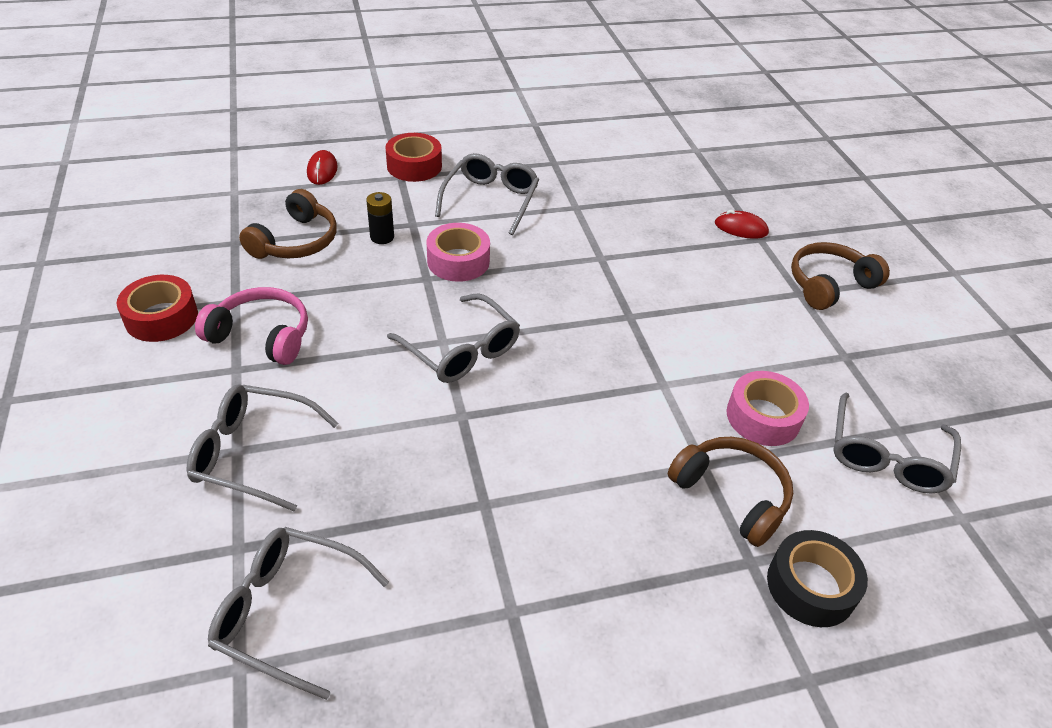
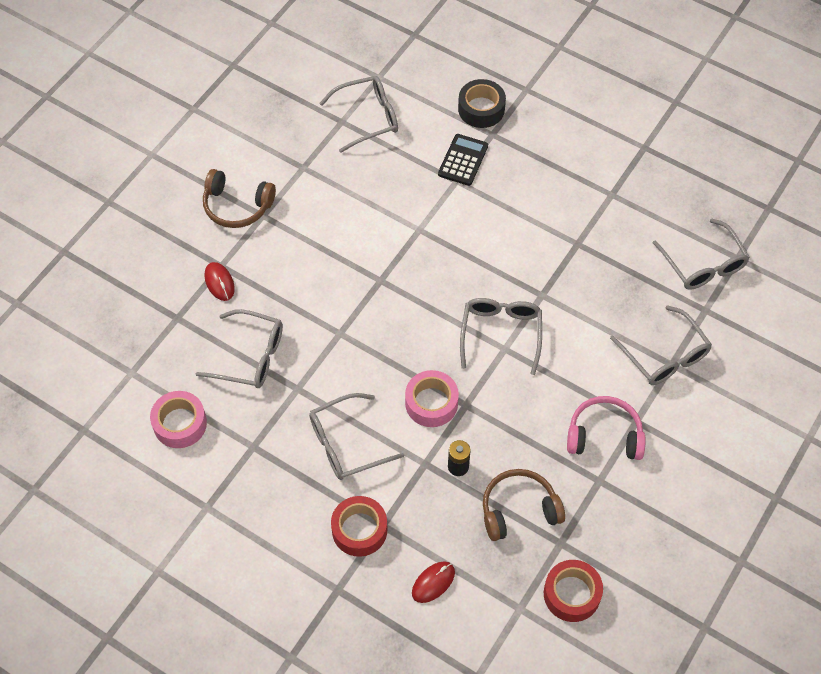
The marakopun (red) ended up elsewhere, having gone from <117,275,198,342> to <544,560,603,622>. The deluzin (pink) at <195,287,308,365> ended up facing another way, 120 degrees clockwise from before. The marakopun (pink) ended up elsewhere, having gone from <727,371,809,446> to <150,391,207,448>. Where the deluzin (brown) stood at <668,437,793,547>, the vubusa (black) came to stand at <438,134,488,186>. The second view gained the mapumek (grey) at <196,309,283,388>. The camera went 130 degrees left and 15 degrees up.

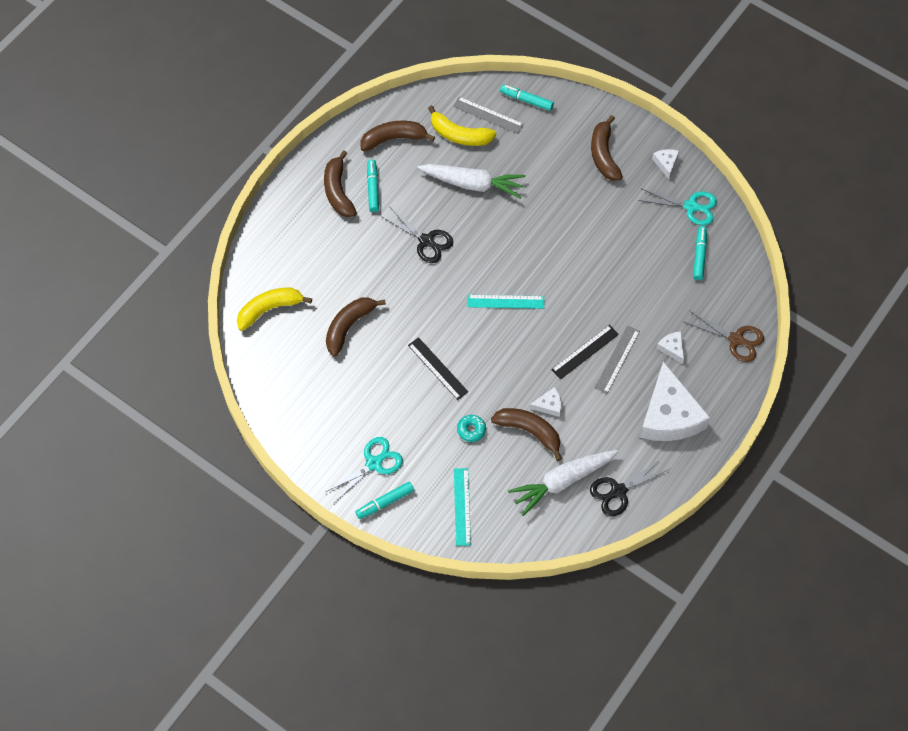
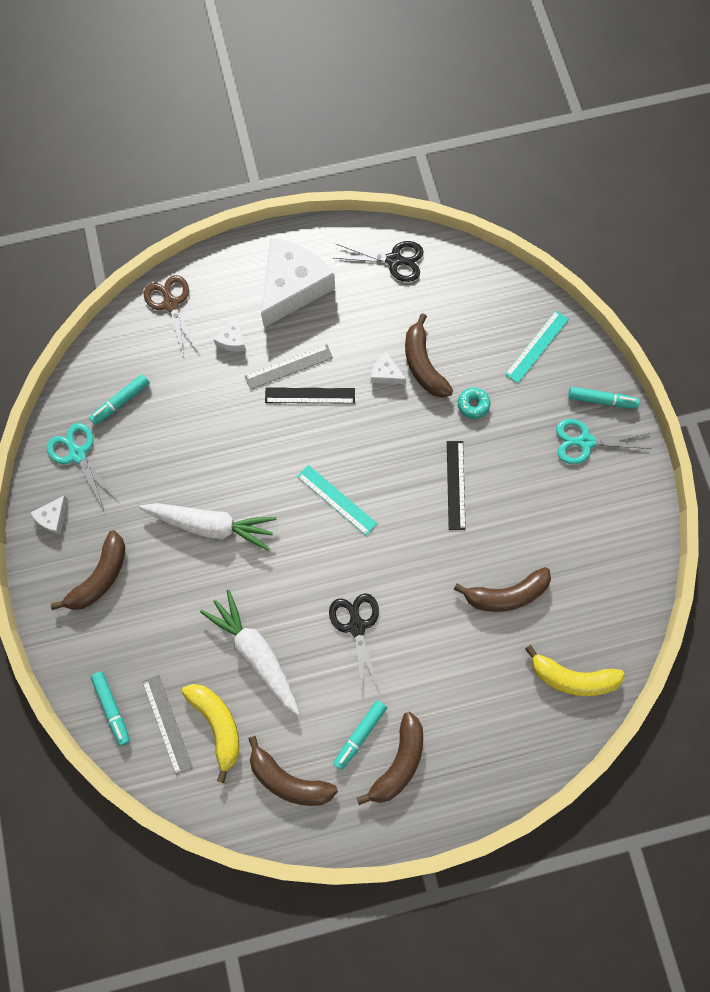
The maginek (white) ended up elsewhere, having gone from <508,450,618,516> to <139,503,276,551>. The camera went 140 degrees left and 10 degrees up.

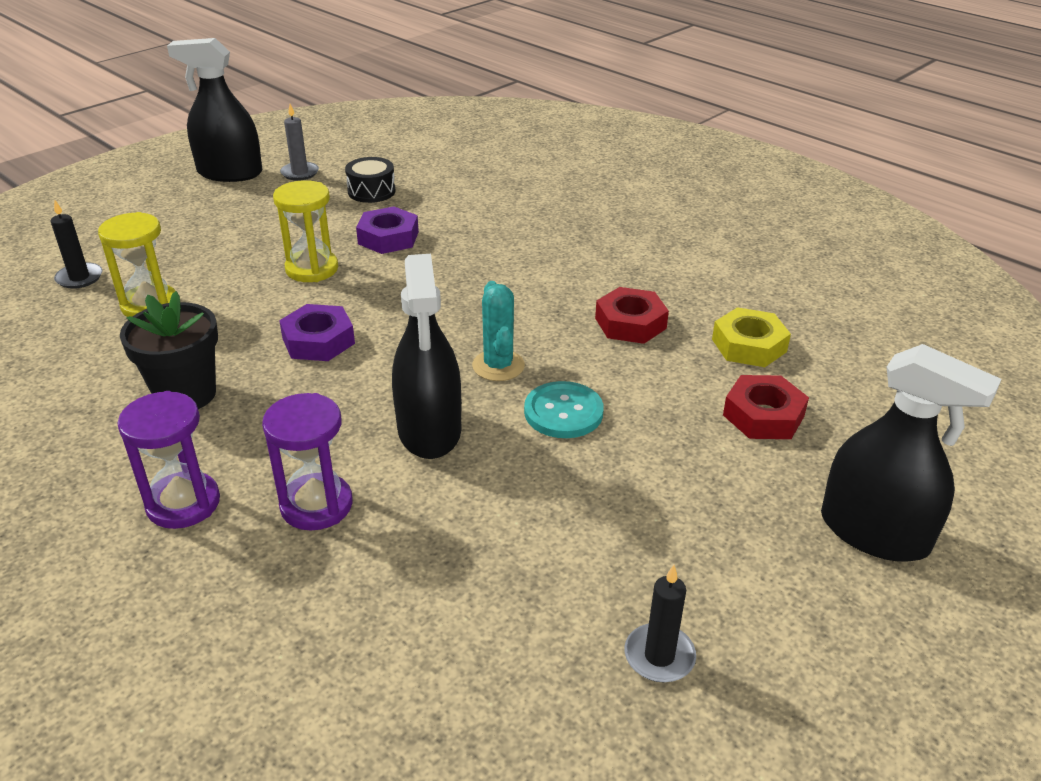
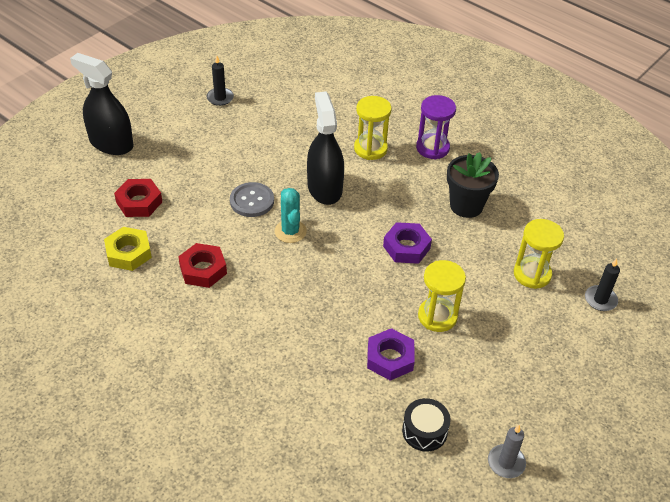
The second view lost the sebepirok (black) at <167,38,263,182>. What was the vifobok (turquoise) at <524,381,604,438> turned into the vifobok (grey) at <230,182,274,217>. What was the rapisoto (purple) at <262,393,352,530> turned into the rapisoto (yellow) at <354,96,391,160>. The camera went 175 degrees right and 10 degrees up.

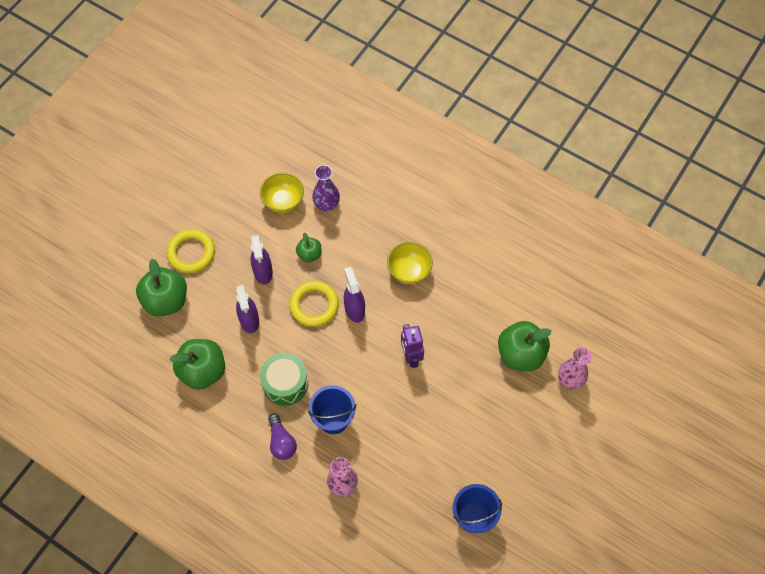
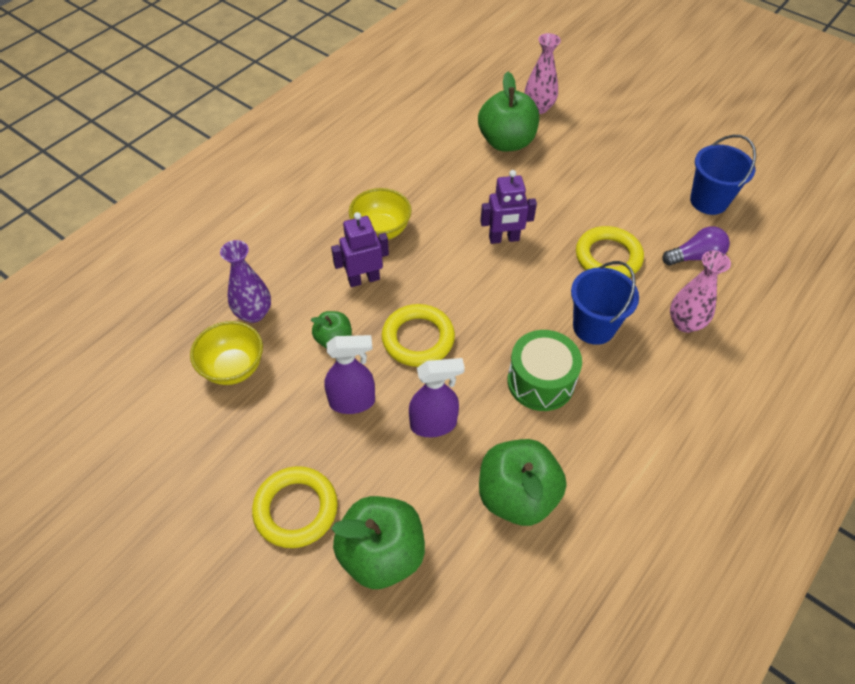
The second view lost the sebepirok (purple) at <344,267,365,323>. The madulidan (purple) ended up elsewhere, having gone from <268,414,297,460> to <662,226,730,266>. The second view gained the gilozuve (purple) at <331,212,389,287>. The second view gained the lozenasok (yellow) at <576,226,644,277>. The camera went 85 degrees left and 10 degrees down.

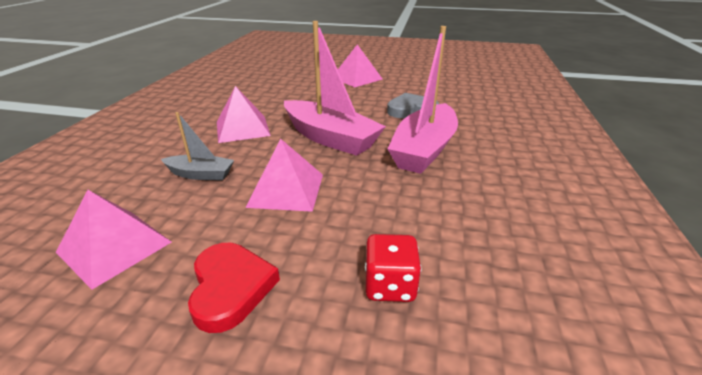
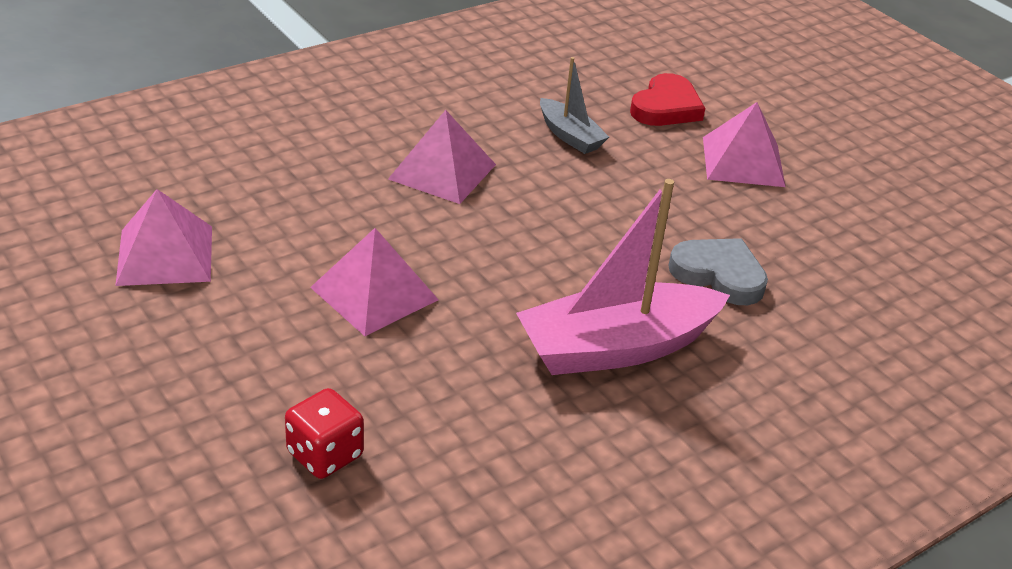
The second view lost the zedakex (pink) at <284,21,386,156>. The zedakex (grey) ended up elsewhere, having gone from <161,112,234,181> to <540,57,609,154>. The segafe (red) ended up elsewhere, having gone from <188,243,280,333> to <630,73,705,126>. The camera went 40 degrees right and 5 degrees up.

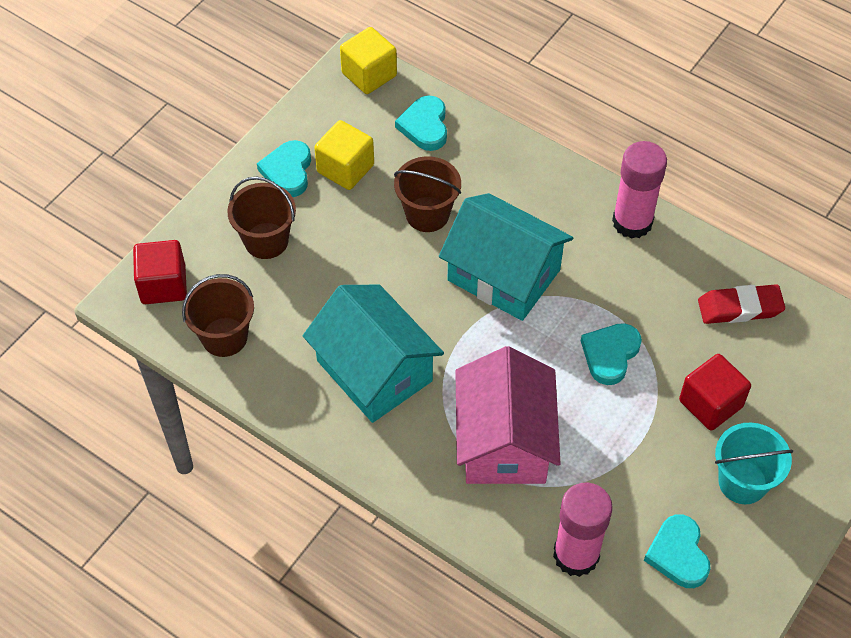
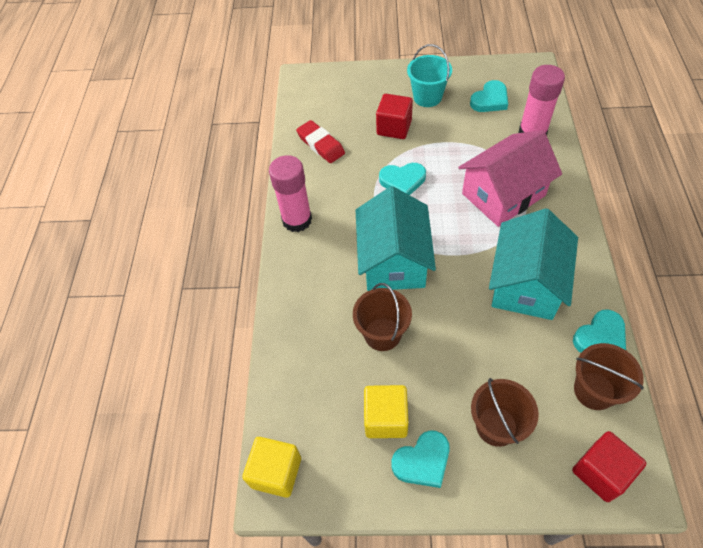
The segafe (turquoise) ended up elsewhere, having gone from <395,96,447,151> to <573,309,626,353>. The camera went 120 degrees left and 0 degrees up.

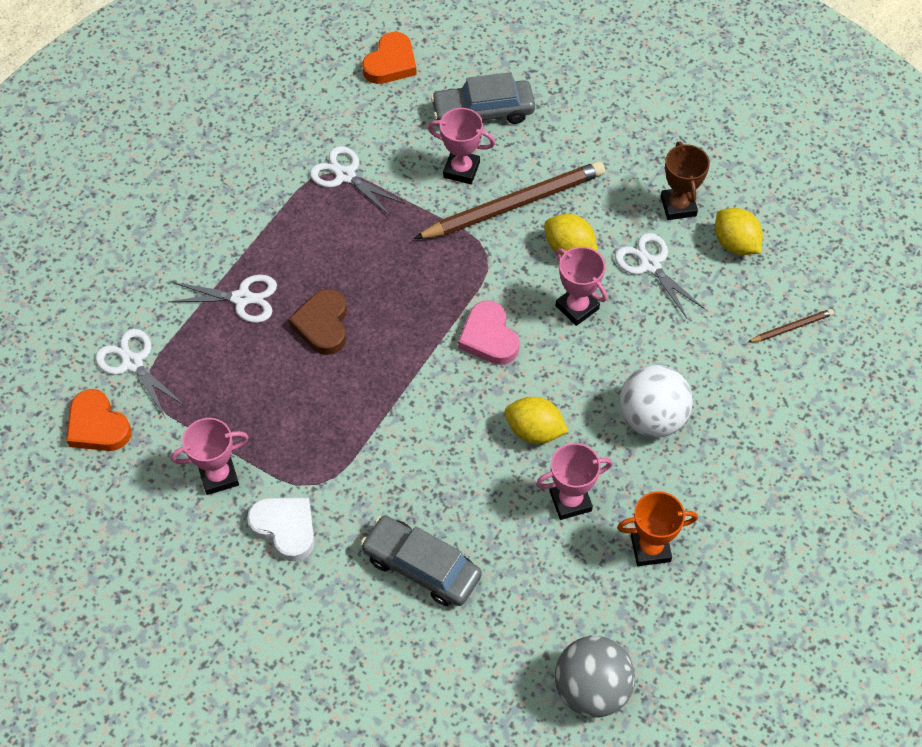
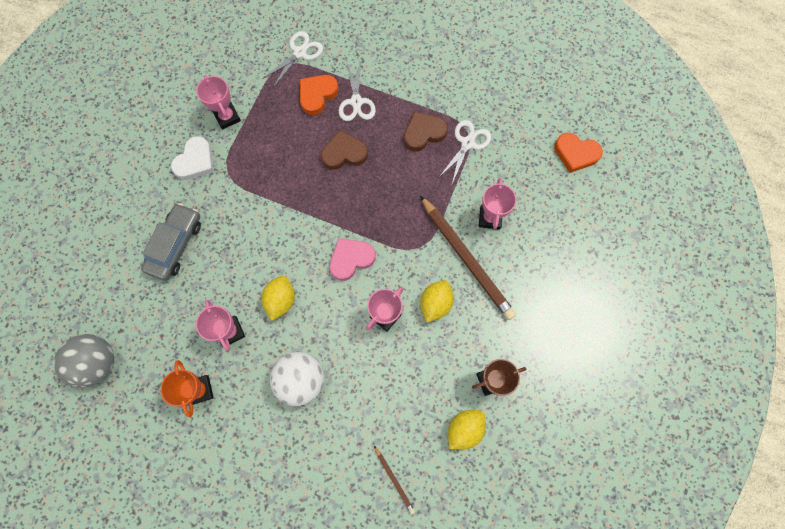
The second view lost the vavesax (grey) at <431,72,535,125>. The second view lost the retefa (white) at <615,233,705,318>. The segafe (orange) ended up elsewhere, having gone from <66,389,131,451> to <300,75,339,115>. The second view gained the segafe (brown) at <404,111,448,152>. The camera went 80 degrees right and 15 degrees up.

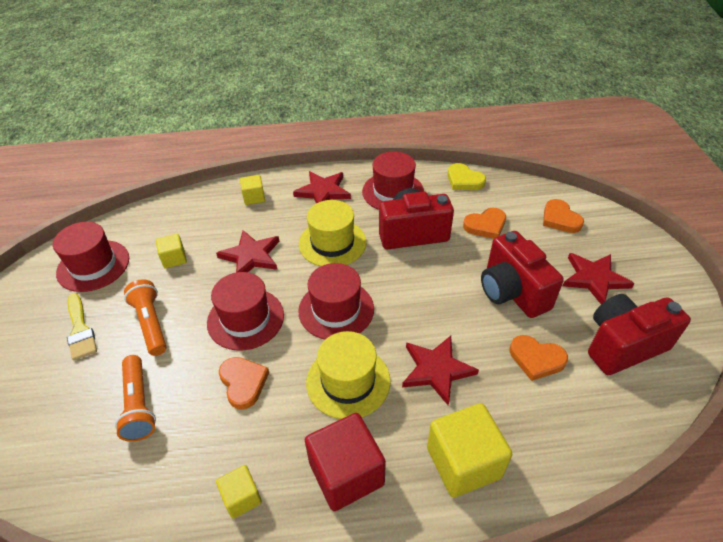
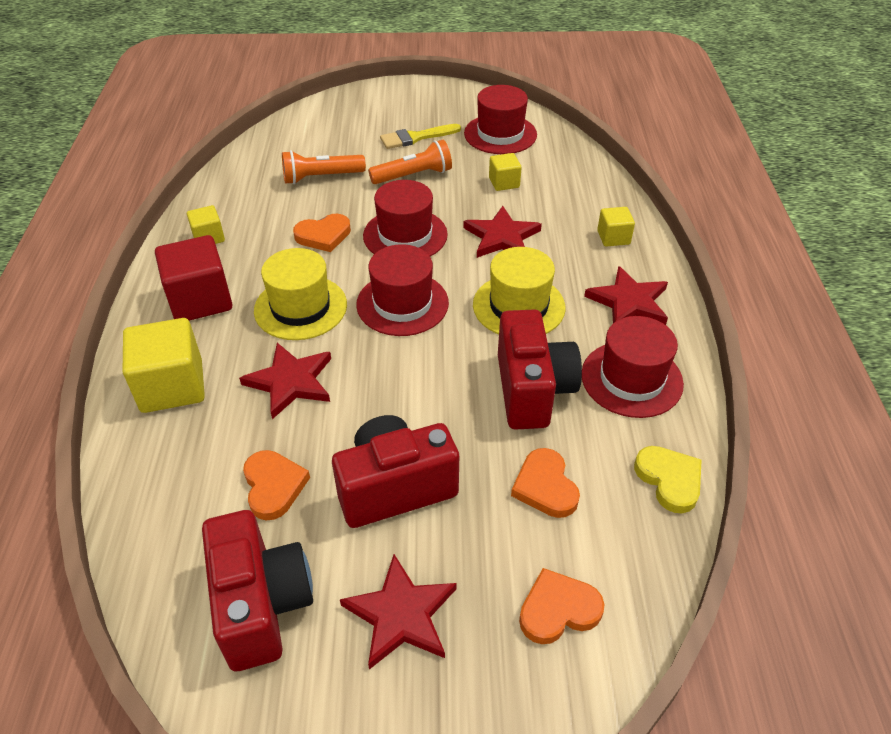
The segafe (yellow) at <447,163,486,190> ended up facing another way, 105 degrees clockwise from before. The segafe (orange) at <510,335,568,381> ended up facing another way, 135 degrees clockwise from before. The camera went 95 degrees right and 0 degrees up.

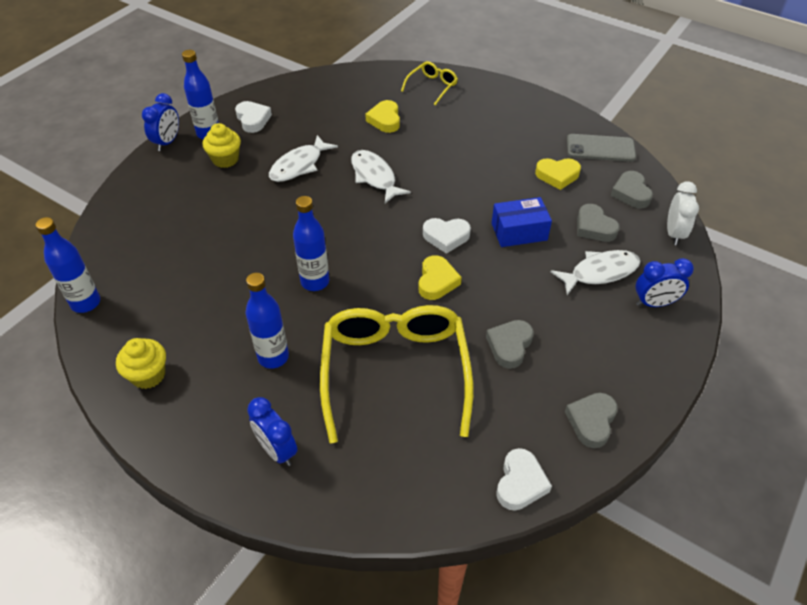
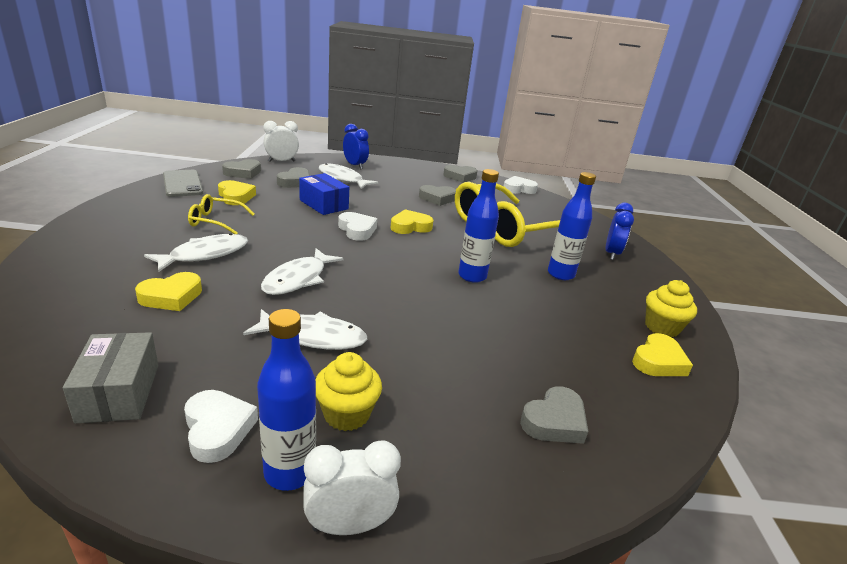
The mapumek (yellow) ended up elsewhere, having gone from <401,61,458,106> to <188,194,255,234>. What was the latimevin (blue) at <142,93,179,151> turned into the latimevin (white) at <303,440,401,535>. The segafe (white) at <235,101,272,133> ended up facing another way, 120 degrees clockwise from before. The second view lost the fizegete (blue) at <36,217,100,313>. The second view gained the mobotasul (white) at <144,233,248,272>. The second view gained the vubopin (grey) at <63,332,158,424>. The second view gained the segafe (yellow) at <632,333,693,376>. The second view gained the segafe (grey) at <520,386,588,444>. The camera went 125 degrees left and 20 degrees down.

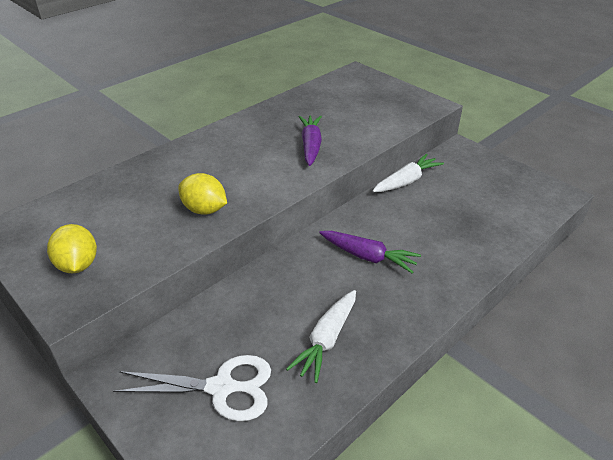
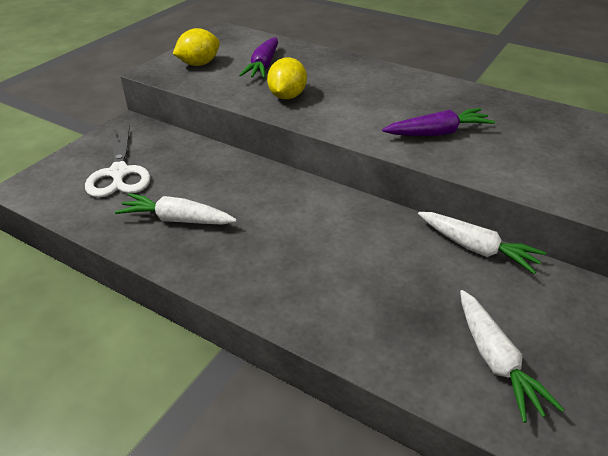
The maginek (purple) ended up elsewhere, having gone from <319,231,421,273> to <239,37,278,78>. The second view gained the maginek (white) at <460,290,564,423>. The camera went 75 degrees right and 0 degrees up.

